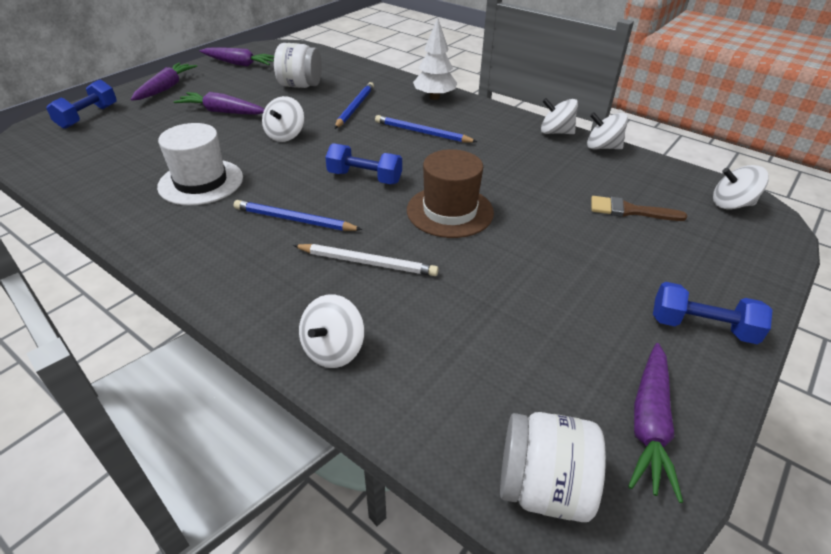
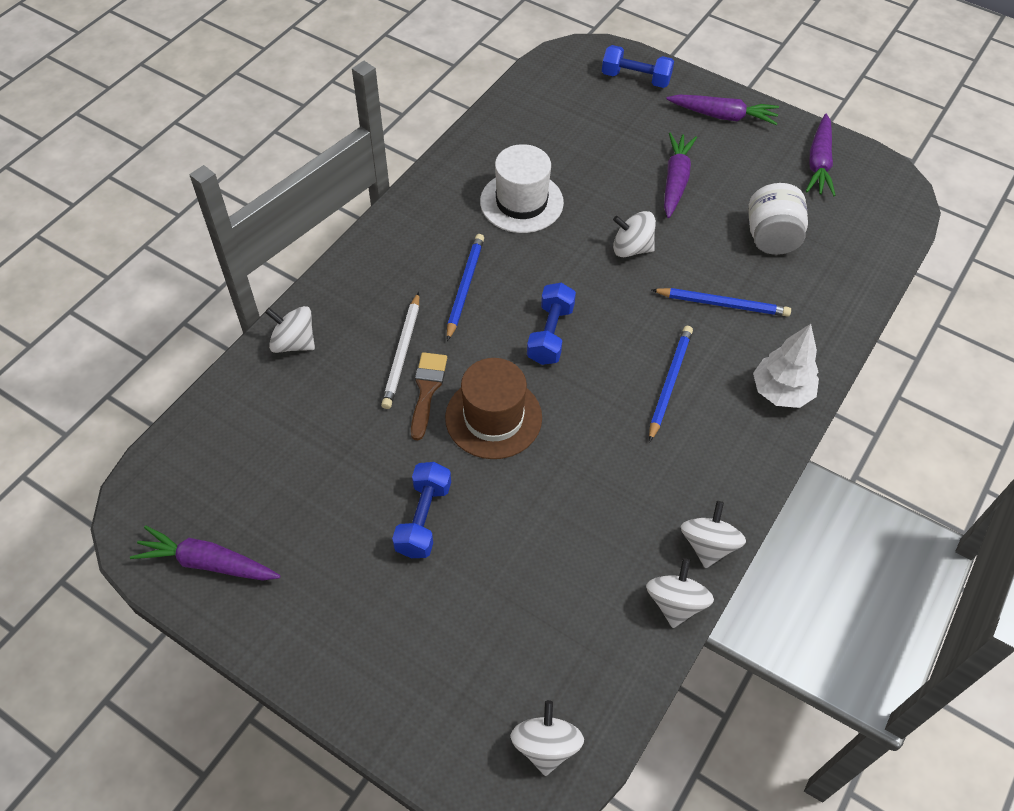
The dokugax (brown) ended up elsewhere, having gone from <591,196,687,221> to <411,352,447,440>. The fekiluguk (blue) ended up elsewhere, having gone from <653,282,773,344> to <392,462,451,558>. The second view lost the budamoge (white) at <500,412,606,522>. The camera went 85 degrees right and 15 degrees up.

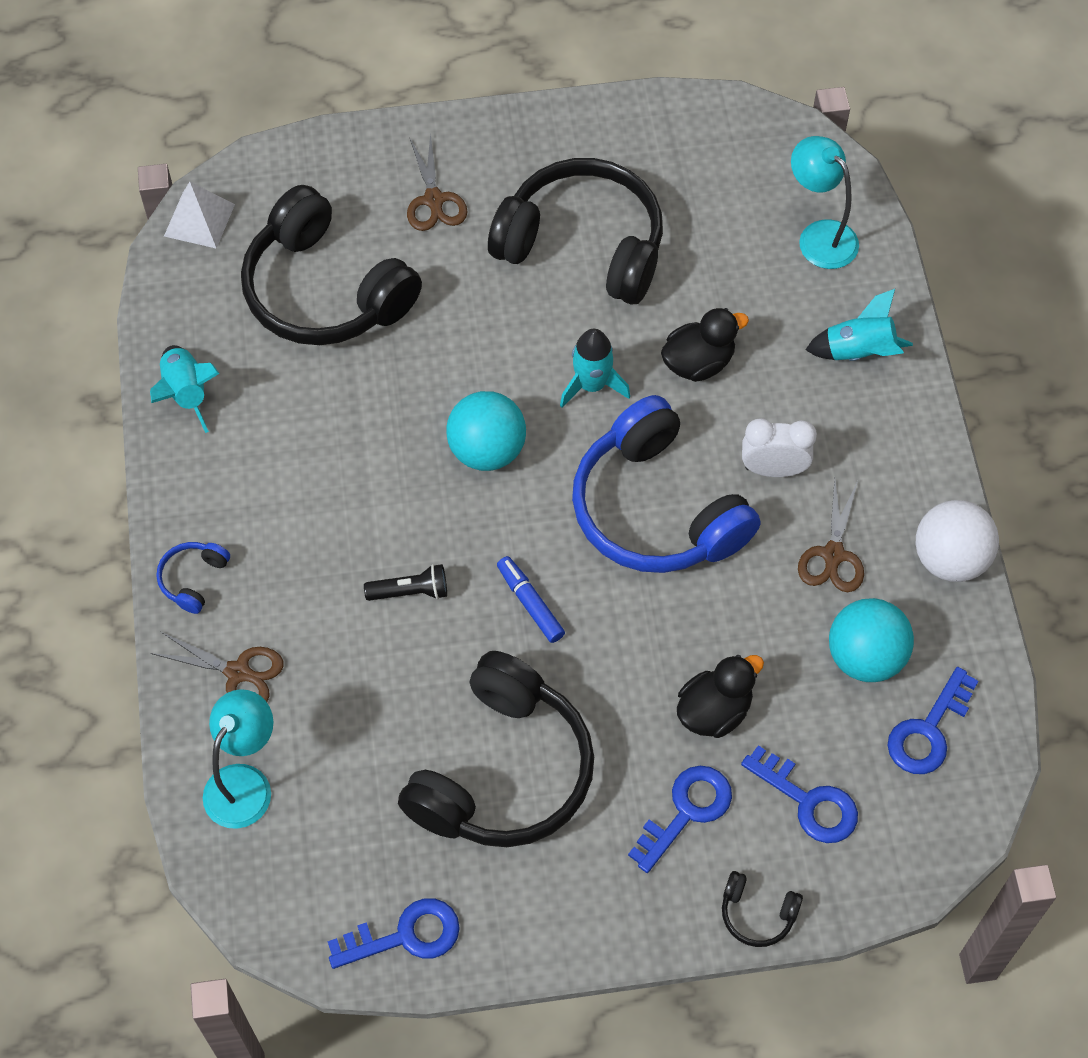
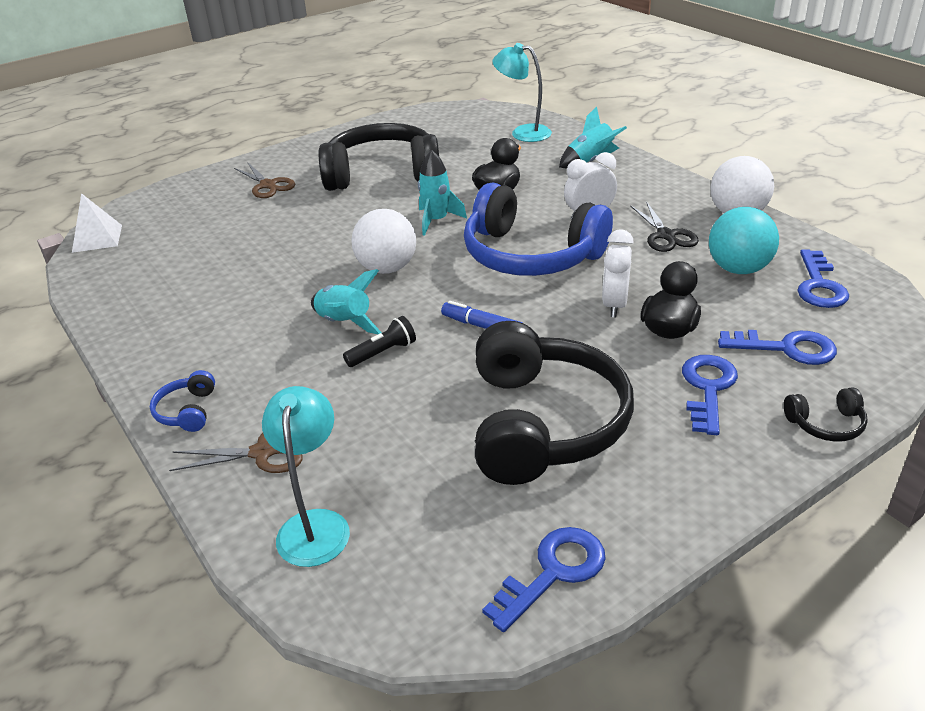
The second view lost the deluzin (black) at <241,185,422,345>. The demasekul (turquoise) ended up elsewhere, having gone from <150,345,220,433> to <311,269,382,334>. What was the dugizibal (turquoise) at <446,391,526,471> turned into the dugizibal (white) at <351,209,416,274>. What was the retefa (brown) at <798,479,864,592> turned into the retefa (black) at <630,201,699,252>. The second view gained the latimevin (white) at <602,229,634,317>. The camera went 25 degrees left and 25 degrees down.

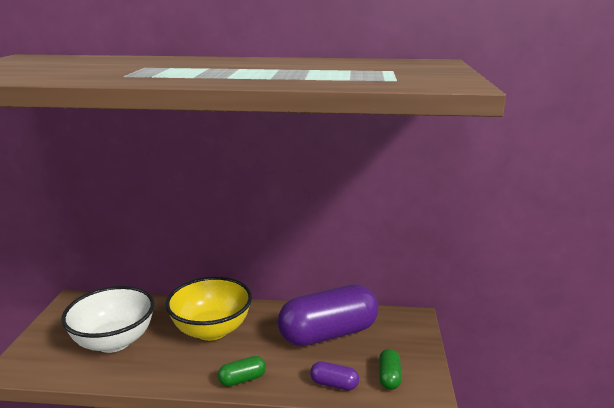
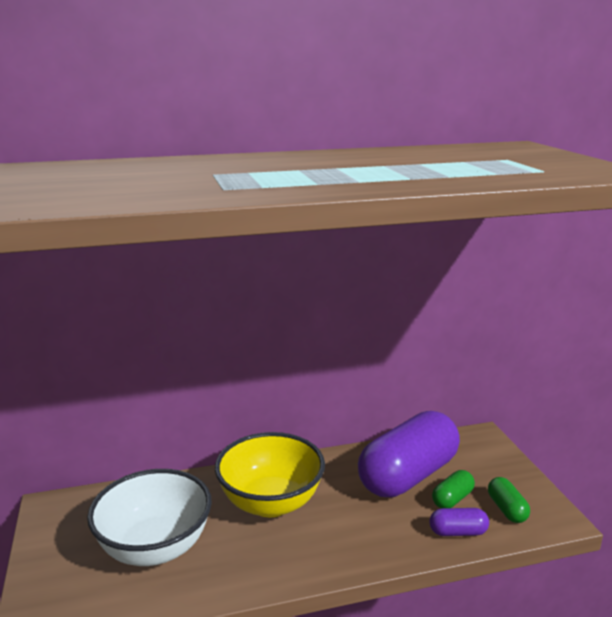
The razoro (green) ended up elsewhere, having gone from <218,356,266,387> to <432,470,475,509>. The camera went 20 degrees left and 0 degrees up.

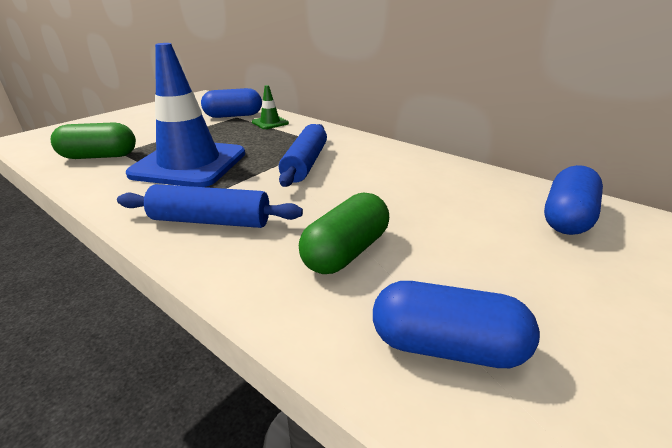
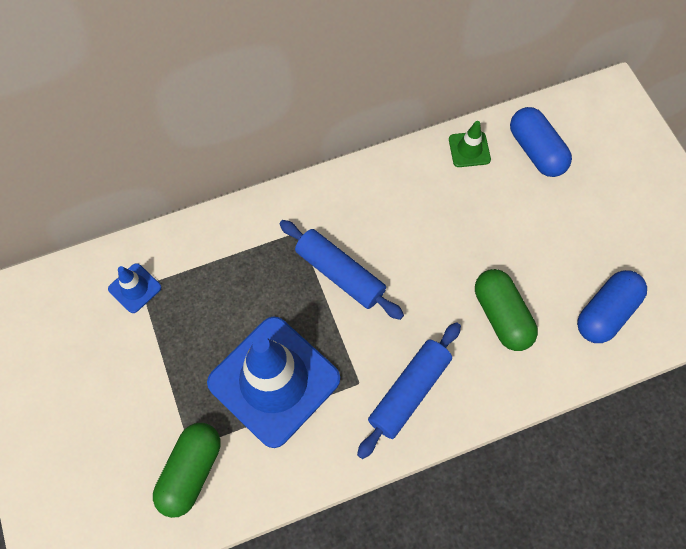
The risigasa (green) ended up elsewhere, having gone from <252,85,289,129> to <449,121,491,167>. Where the razoro (blue) stood at <201,88,262,118>, the risigasa (blue) came to stand at <108,263,162,313>. The camera went 60 degrees left and 35 degrees up.

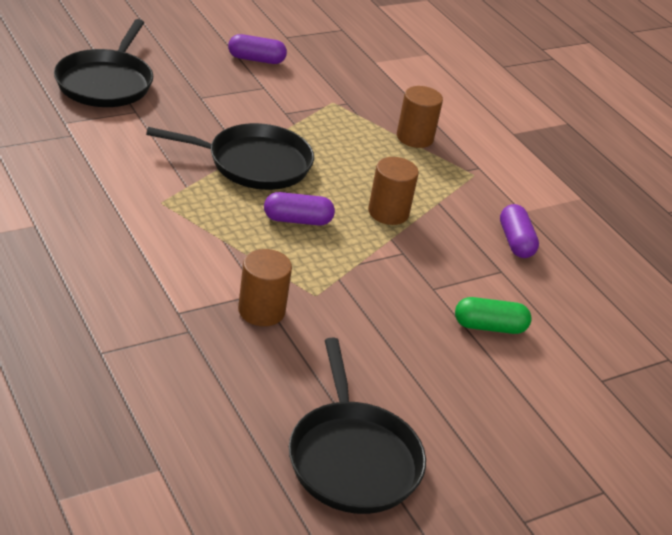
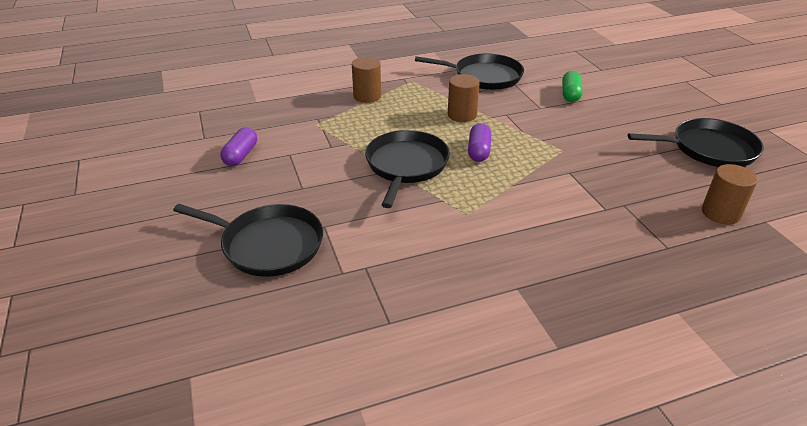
Where the razoro (purple) stood at <500,204,539,258>, the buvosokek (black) came to stand at <415,53,524,90>. The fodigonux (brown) ended up elsewhere, having gone from <238,249,292,326> to <702,164,758,225>. The camera went 75 degrees left and 0 degrees up.

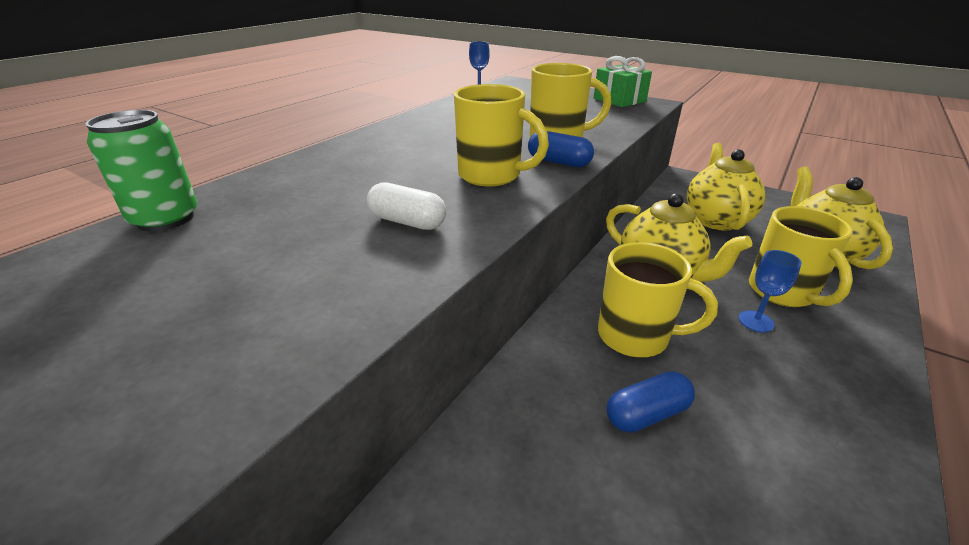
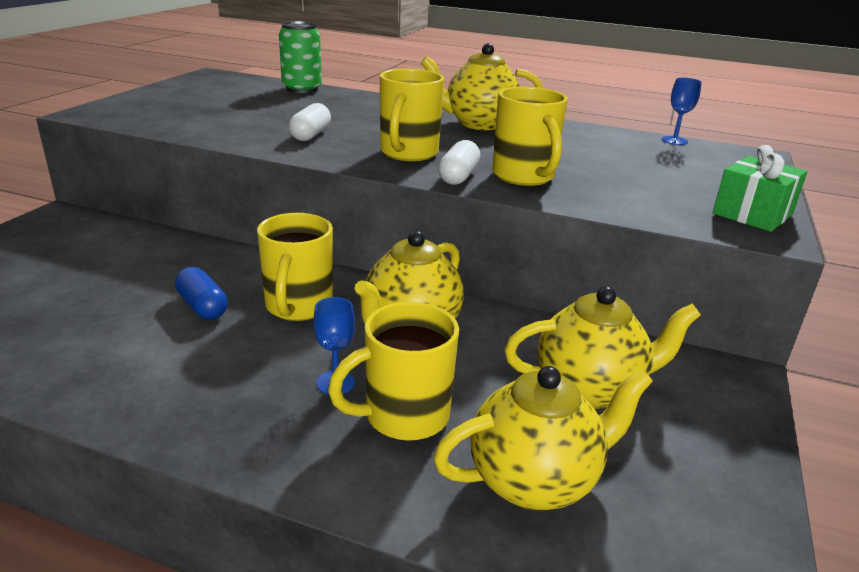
What was the razoro (blue) at <528,131,594,167> turned into the razoro (white) at <438,140,480,185>. The second view gained the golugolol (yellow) at <421,43,543,130>. The camera went 75 degrees right and 5 degrees down.

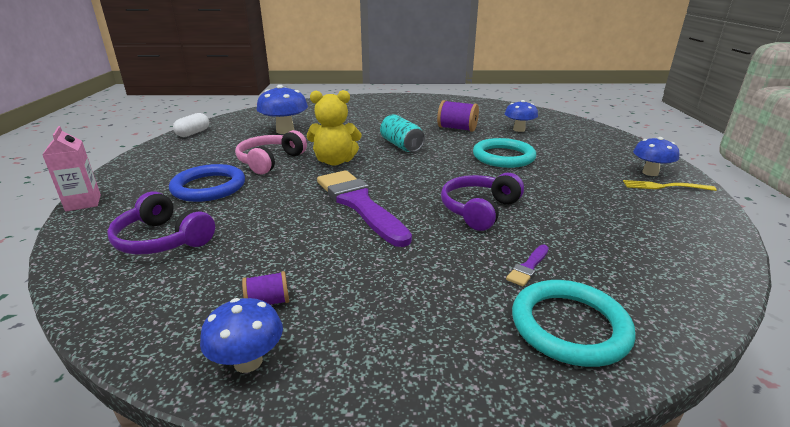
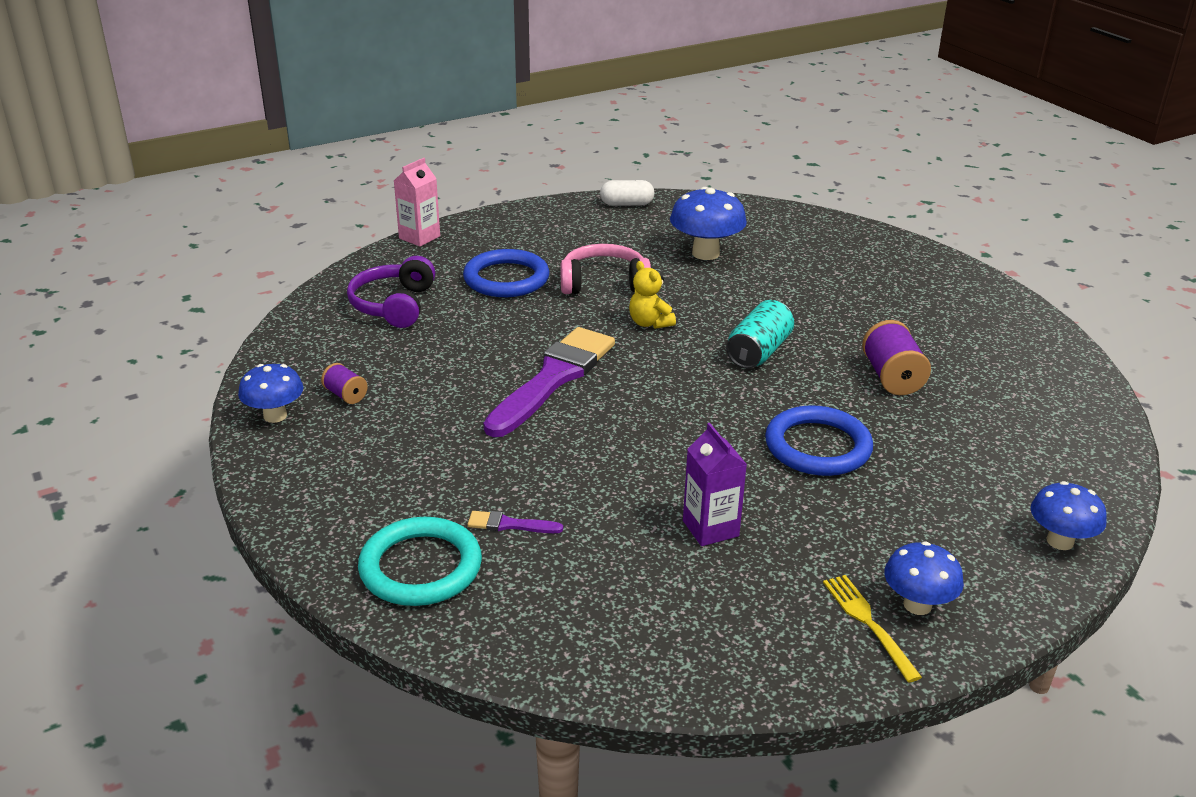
The size of the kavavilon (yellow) at <307,90,362,165> changed by a factor of 0.63. The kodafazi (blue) ended up elsewhere, having gone from <505,100,538,132> to <1031,481,1107,550>. What was the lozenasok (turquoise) at <473,138,536,168> turned into the lozenasok (blue) at <765,405,873,476>. The second view lost the deluzin (purple) at <441,173,524,231>. The second view gained the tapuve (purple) at <683,423,747,546>. The camera went 60 degrees right and 5 degrees up.

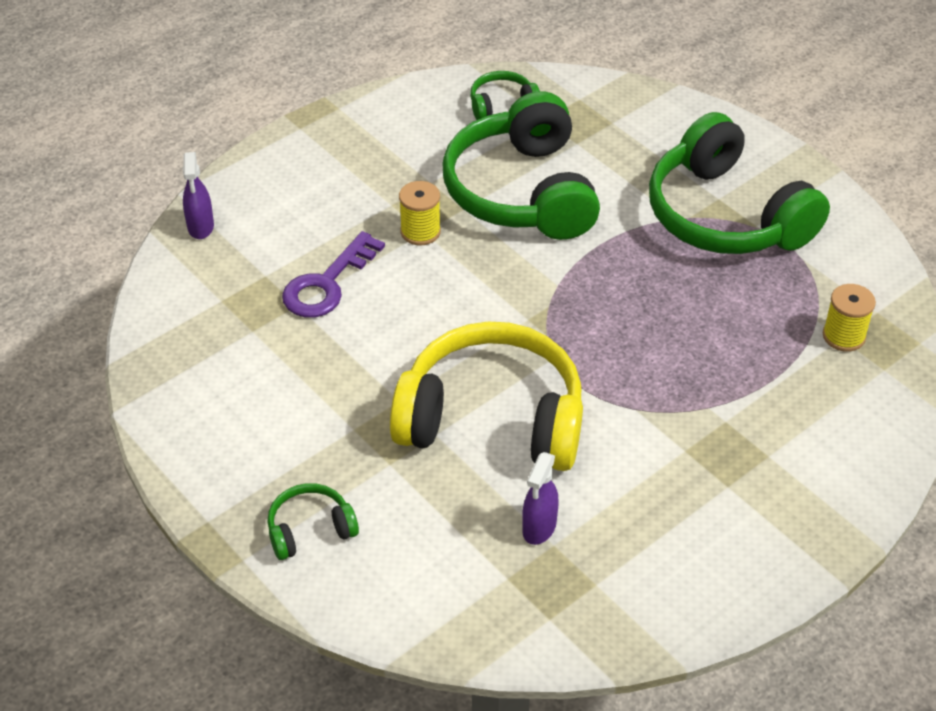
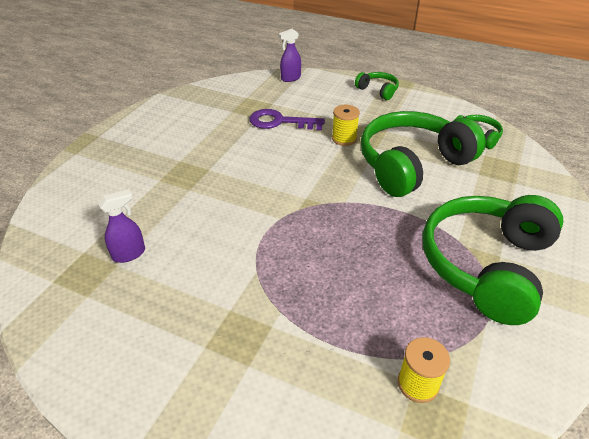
The second view lost the deluzin (yellow) at <390,322,583,471>. The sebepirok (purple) at <522,452,559,545> ended up facing another way, 150 degrees clockwise from before. The deluzin (green) ended up elsewhere, having gone from <268,483,359,560> to <355,72,399,100>. The camera went 65 degrees right and 5 degrees down.

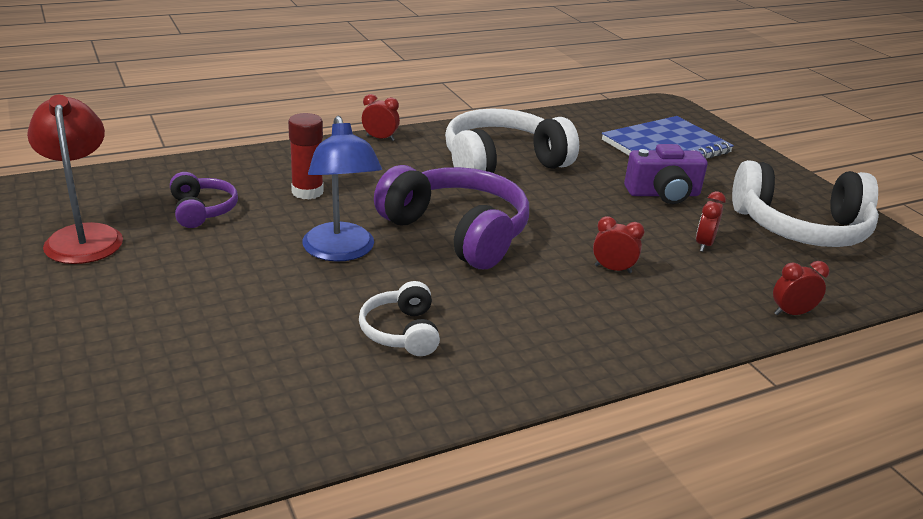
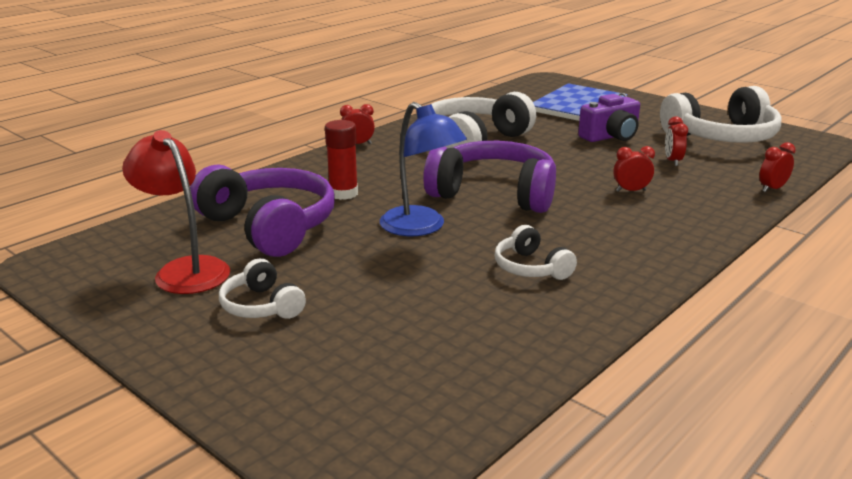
The size of the deluzin (purple) at <170,172,238,228> changed by a factor of 1.98. The second view gained the deluzin (white) at <219,259,306,319>. The camera went 20 degrees left and 5 degrees down.

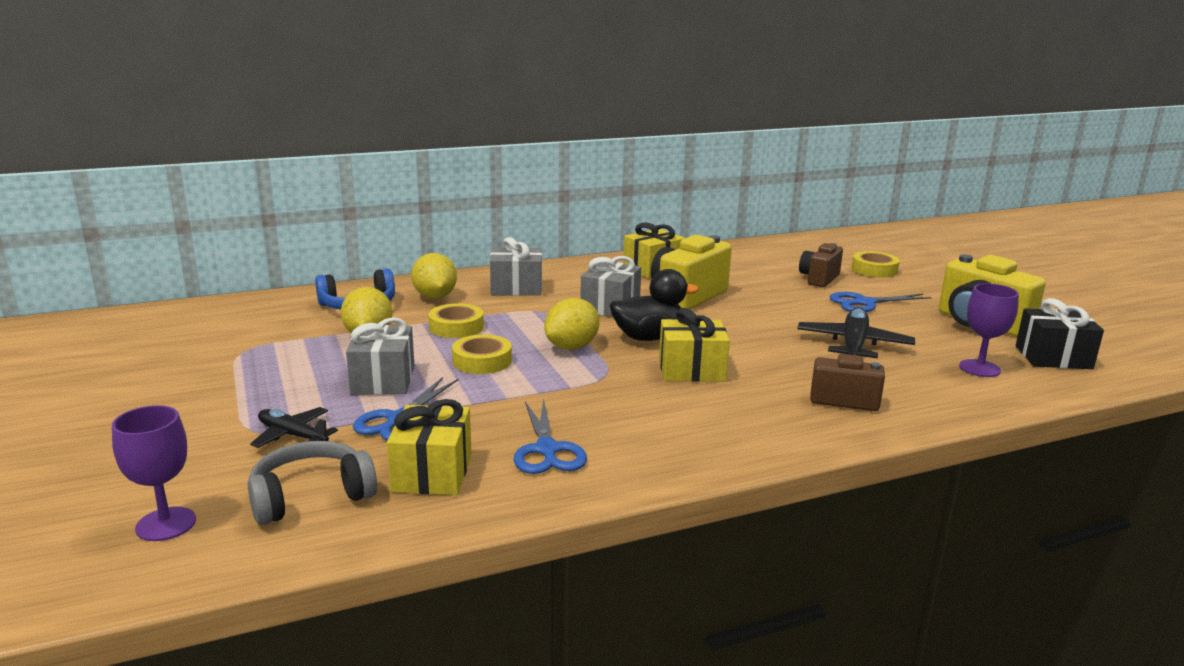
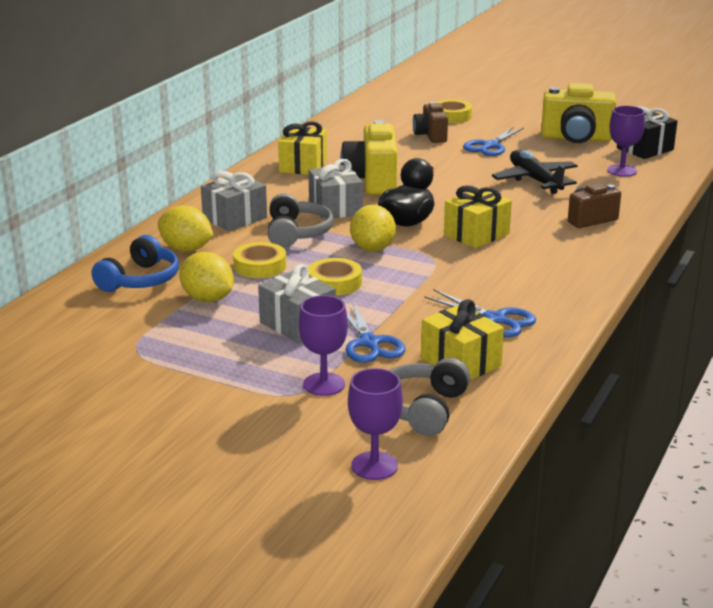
Where the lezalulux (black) stood at <250,407,338,448>, the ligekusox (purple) came to stand at <299,295,348,396>. The second view gained the deluzin (grey) at <268,193,334,248>. The camera went 40 degrees left and 5 degrees up.

